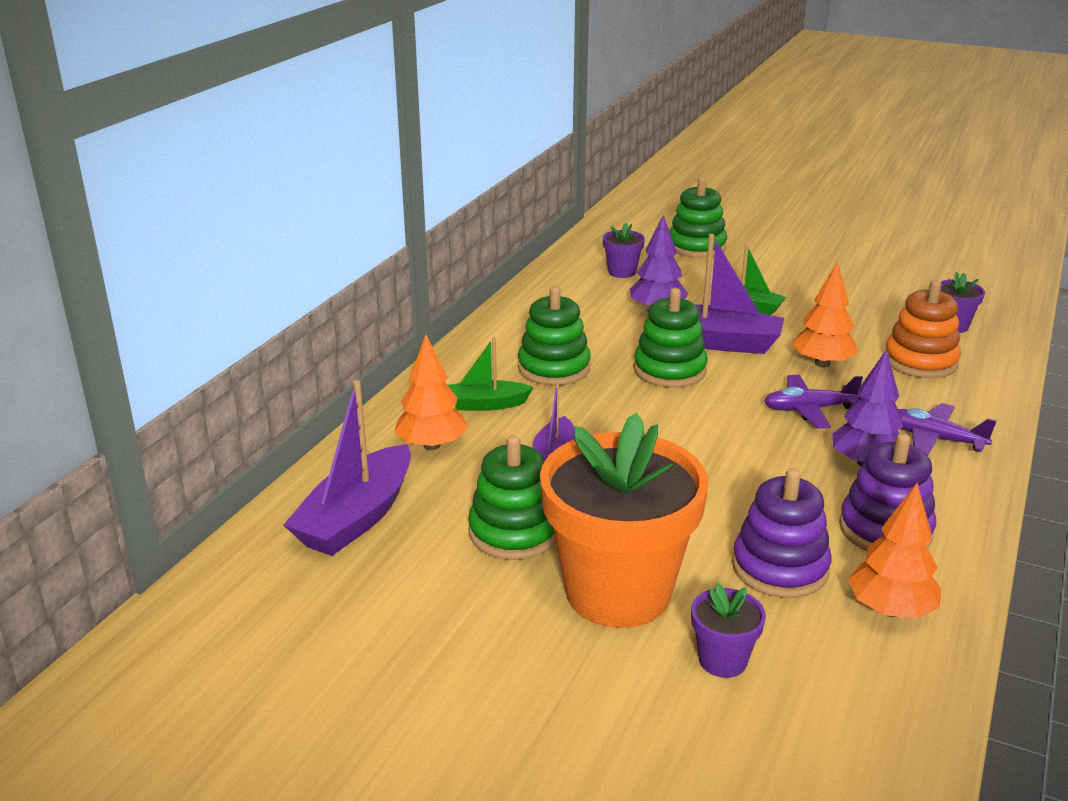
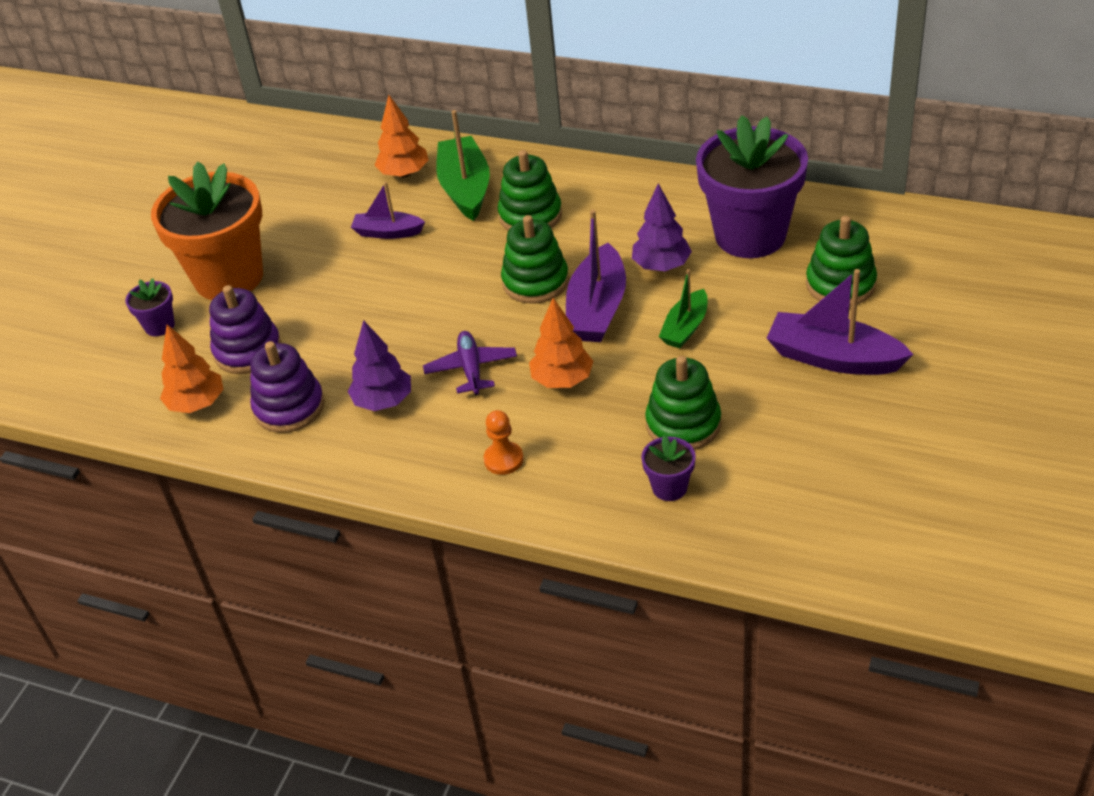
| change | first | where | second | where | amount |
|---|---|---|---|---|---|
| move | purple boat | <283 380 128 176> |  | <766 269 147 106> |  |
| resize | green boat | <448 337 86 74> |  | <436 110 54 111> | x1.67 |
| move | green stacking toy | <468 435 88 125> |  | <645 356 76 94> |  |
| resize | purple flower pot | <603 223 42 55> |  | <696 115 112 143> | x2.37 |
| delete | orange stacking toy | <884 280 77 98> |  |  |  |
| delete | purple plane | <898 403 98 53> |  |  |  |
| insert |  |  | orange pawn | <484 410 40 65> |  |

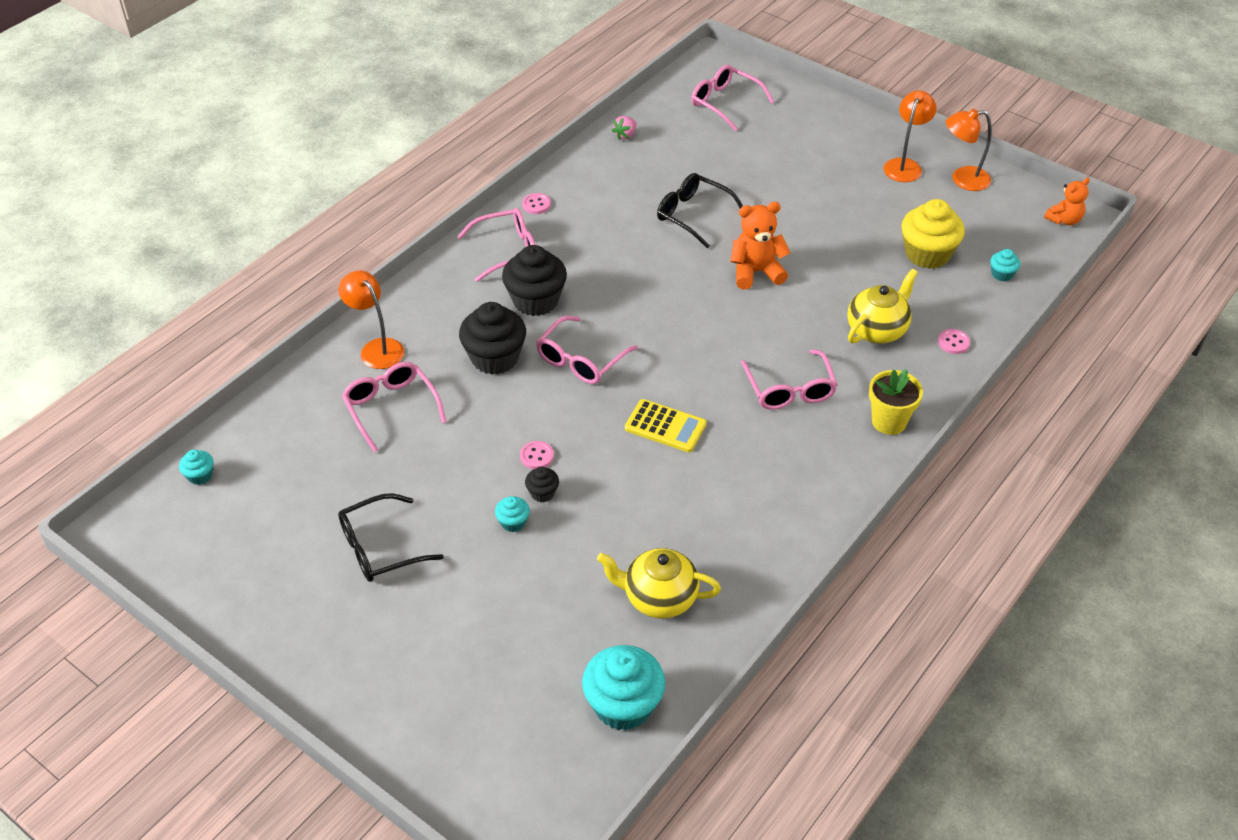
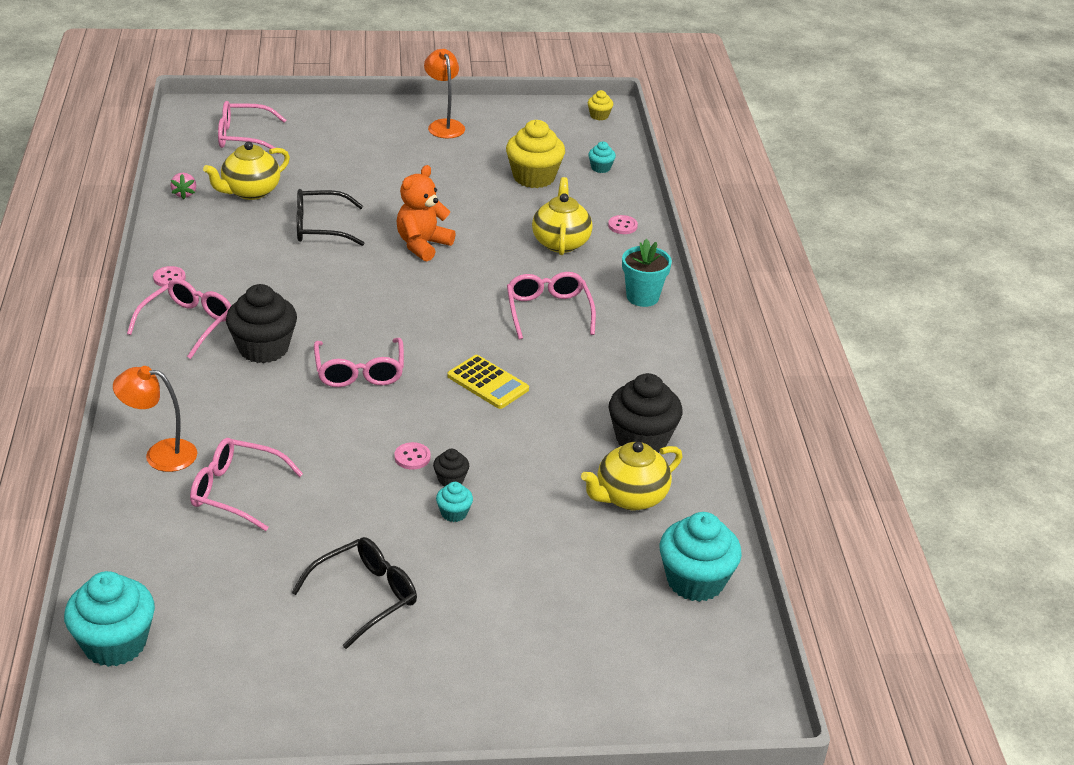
| change | first | where | second | where | amount |
|---|---|---|---|---|---|
| resize | turquoise cupcake | <179 450 34 35> |  | <64 571 91 96> | x2.12 |
| rotate | black glasses | <338 493 106 89> |  | <291 537 126 112> | 150 degrees counterclockwise |
| move | black cupcake | <459 302 67 73> |  | <609 373 74 80> |  |
| rotate | yellow calculator | <625 399 82 53> |  | <447 355 82 54> | 60 degrees clockwise |
| rotate | pink glasses | <741 349 97 61> |  | <507 272 89 68> | 135 degrees counterclockwise |
| recolor | yellow flower pot | <869 369 54 66> | turquoise flower pot | <622 238 50 69> |  |
| delete | orange lamp | <946 109 46 82> |  |  |  |
| replace | orange teddy bear | <1044 178 46 47> | yellow cupcake | <588 90 25 30> |  |
| insert |  |  | yellow teapot | <203 142 87 58> |  |

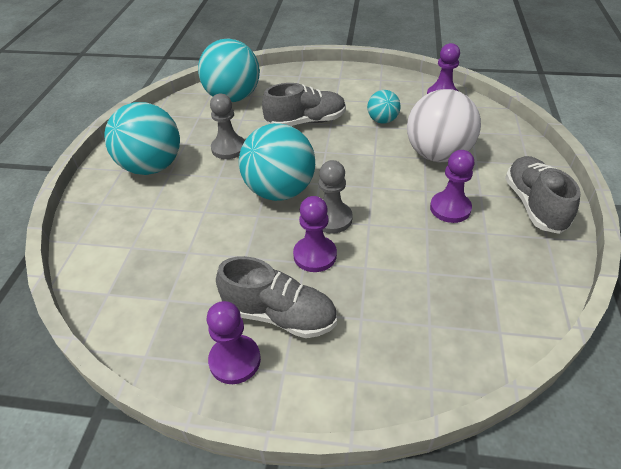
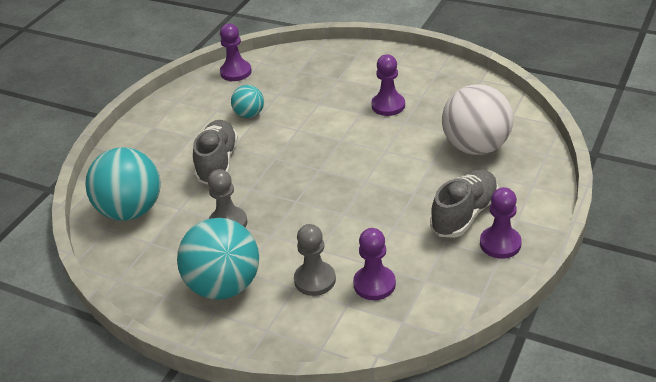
| change | first | where | second | where | amount |
|---|---|---|---|---|---|
| delete | turquoise ball | <239 123 76 78> |  |  |  |
| move | purple pawn | <293 196 44 76> |  | <353 228 43 72> |  |
| move | grey pawn | <319 160 34 74> |  | <294 224 42 72> |  |
| move | white ball | <407 89 74 73> |  | <442 84 71 71> |  |
| delete | grey shoe | <505 156 76 78> |  |  |  |

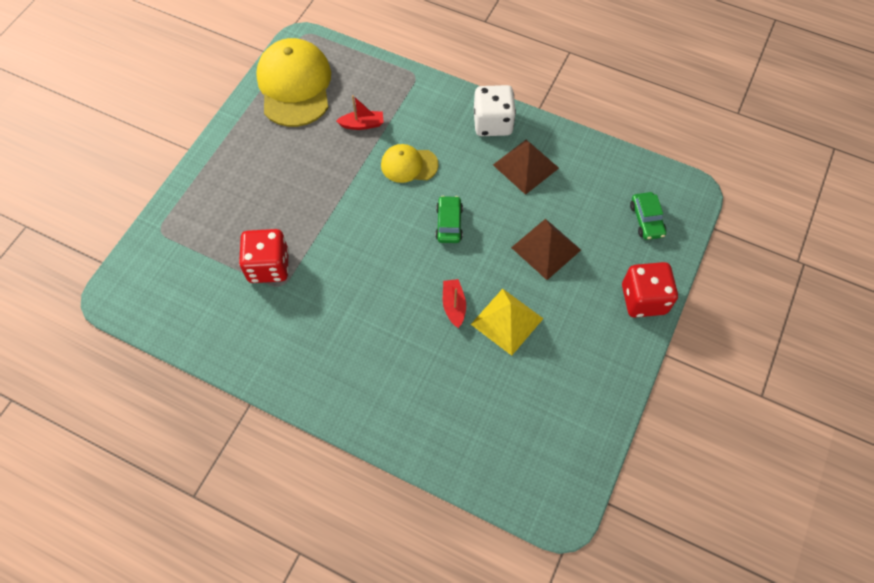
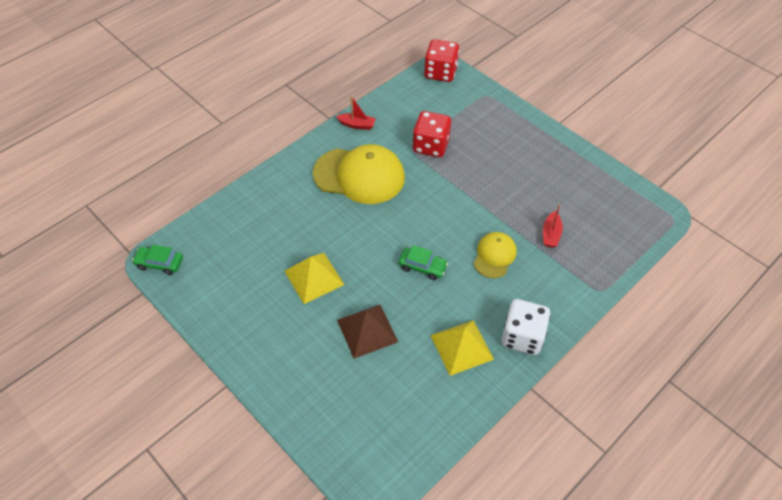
| change | first | where | second | where | amount |
|---|---|---|---|---|---|
| move | yellow cap | <256 38 75 89> |  | <313 144 92 60> |  |
| move | red boat | <443 279 23 49> |  | <336 96 40 34> |  |
| recolor | brown pyramid | <493 140 66 55> | yellow pyramid | <430 320 64 56> |  |
| move | red dice | <622 262 56 56> |  | <424 39 36 43> |  |
| move | green car | <630 192 36 48> |  | <132 245 51 30> |  |

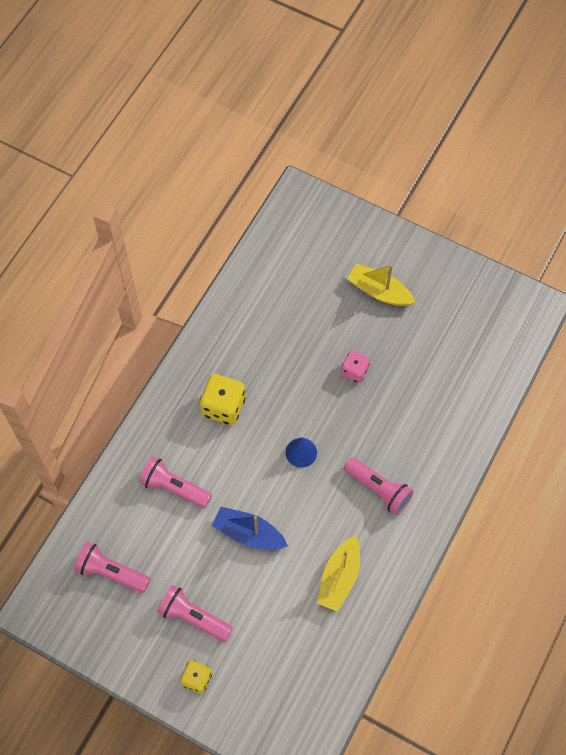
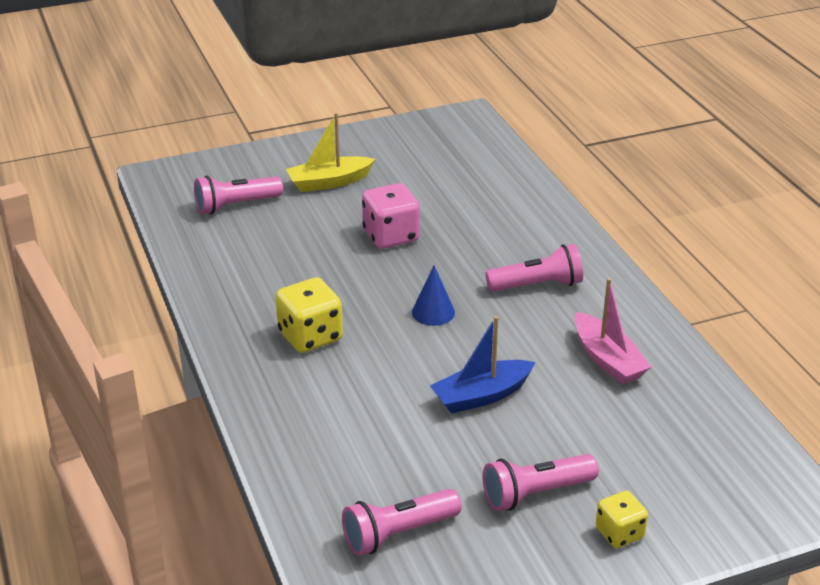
| change | first | where | second | where | amount |
|---|---|---|---|---|---|
| move | pink flashlight | <139 456 73 52> |  | <194 176 89 39> |  |
| recolor | yellow boat | <317 535 43 77> | pink boat | <574 278 77 106> |  |
| resize | pink dice | <341 351 29 32> |  | <362 183 58 66> | x1.61 |

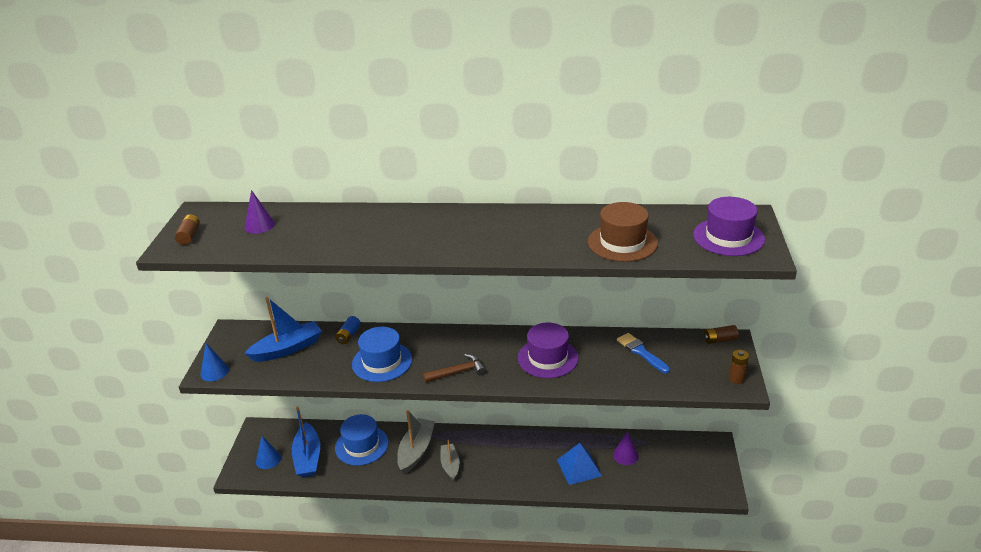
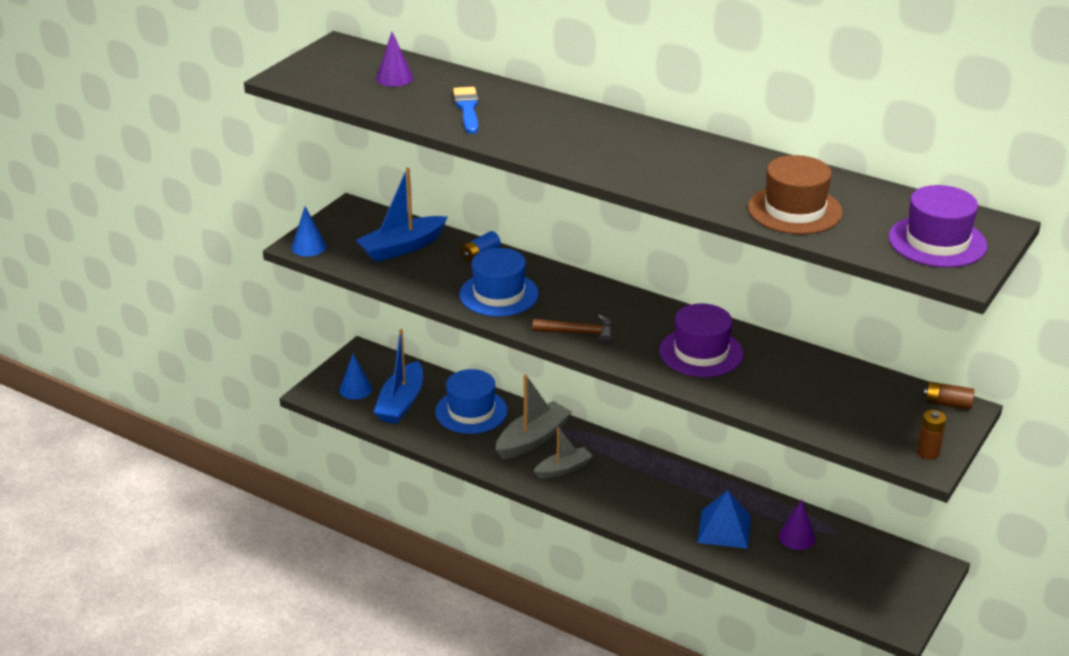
| change | first | where | second | where | amount |
|---|---|---|---|---|---|
| delete | brown battery | <175 214 25 31> |  |  |  |
| rotate | blue boat | <244 297 78 65> |  | <356 167 91 95> | 150 degrees clockwise |
| rotate | grey boat | <440 440 20 41> |  | <534 427 59 52> | 45 degrees clockwise |
| move | blue brush | <617 333 53 41> |  | <453 87 26 47> |  |

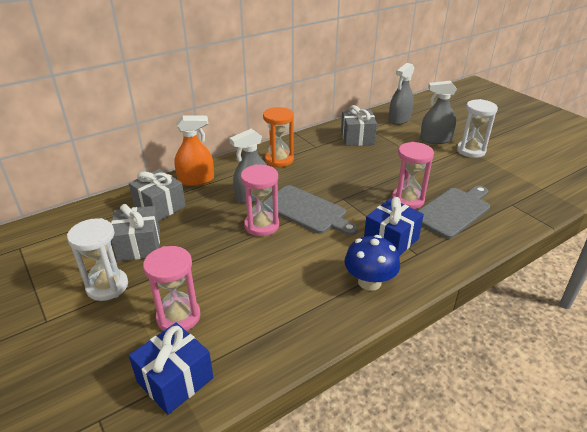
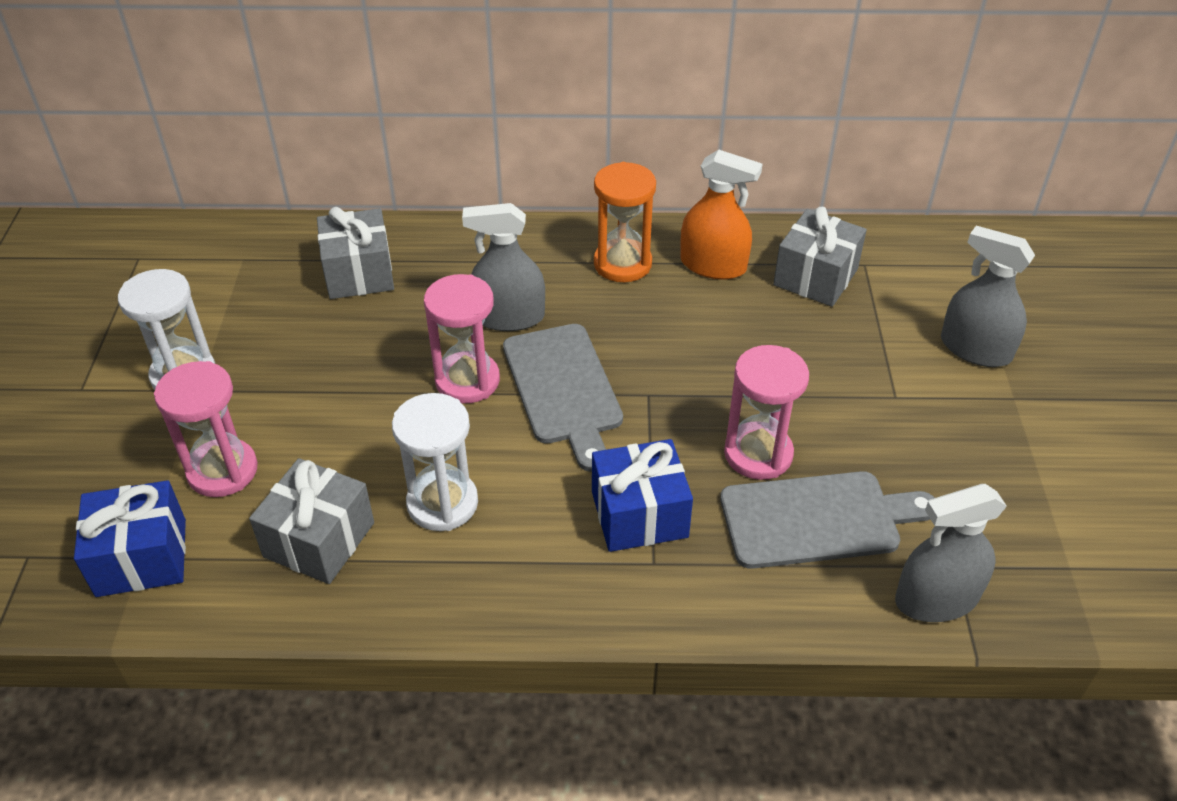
| change | first | where | second | where | amount |
|---|---|---|---|---|---|
| move | grey gift | <111 204 49 57> |  | <249 458 125 126> |  |
| move | orange spray bottle | <174 116 40 70> |  | <680 150 82 129> |  |
| delete | blue mushroom | <344 235 56 56> |  |  |  |
| move | grey spray bottle | <389 63 25 62> |  | <895 484 112 138> |  |
| move | white hourglass | <457 99 41 59> |  | <392 393 86 138> |  |

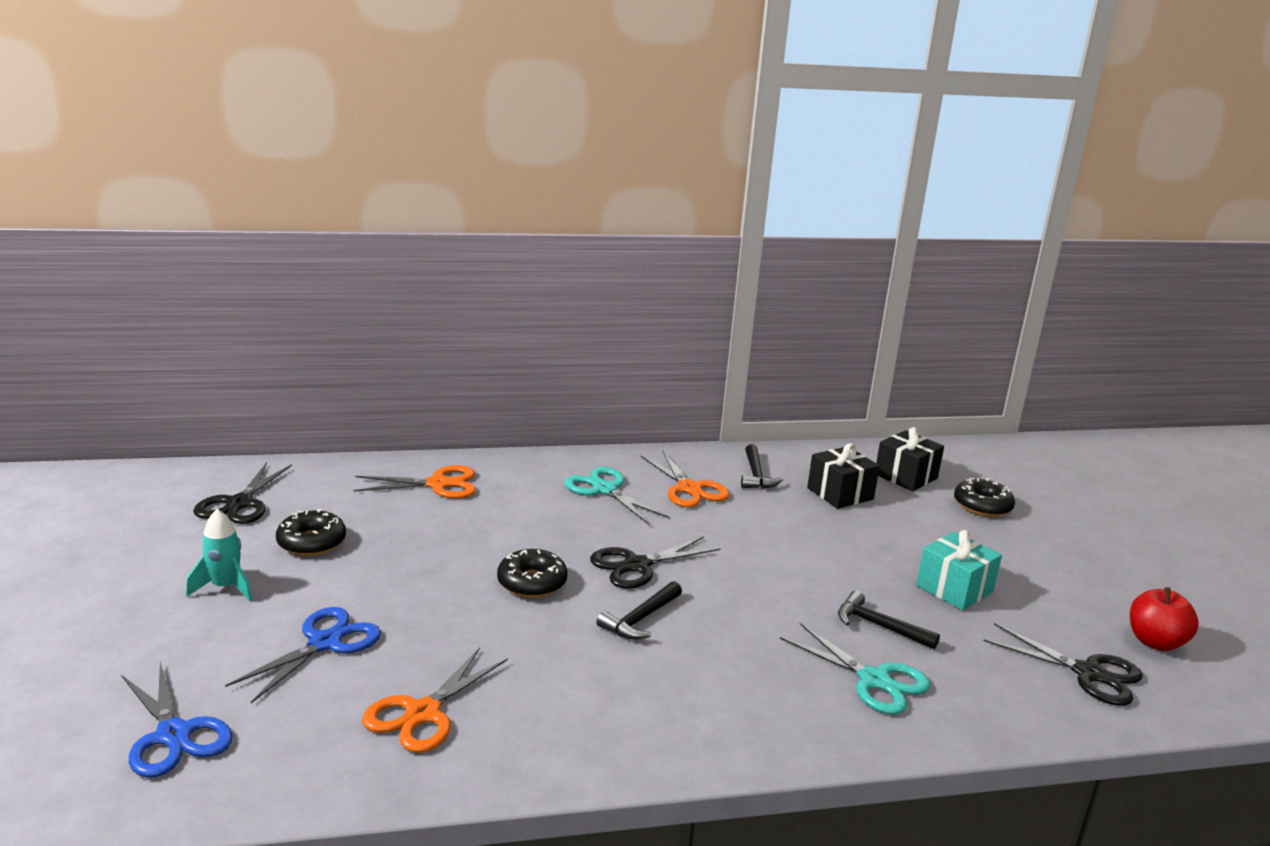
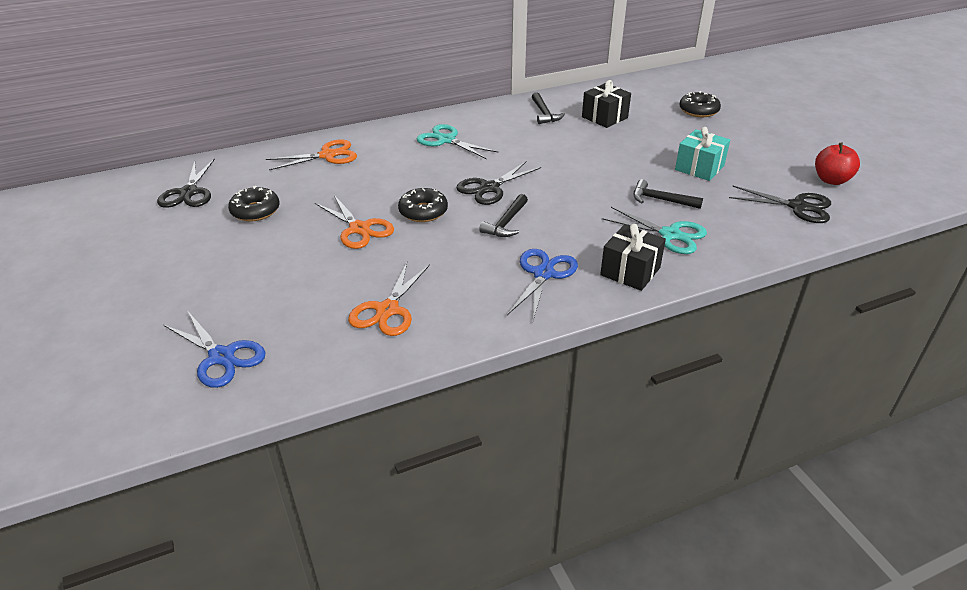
| change | first | where | second | where | amount |
|---|---|---|---|---|---|
| delete | turquoise rocket | <186 509 66 92> |  |  |  |
| move | blue scissors | <225 607 156 96> |  | <507 249 71 72> |  |
| move | orange scissors | <641 451 89 56> |  | <315 195 79 54> |  |
| move | black gift | <876 427 68 64> |  | <600 224 66 67> |  |

